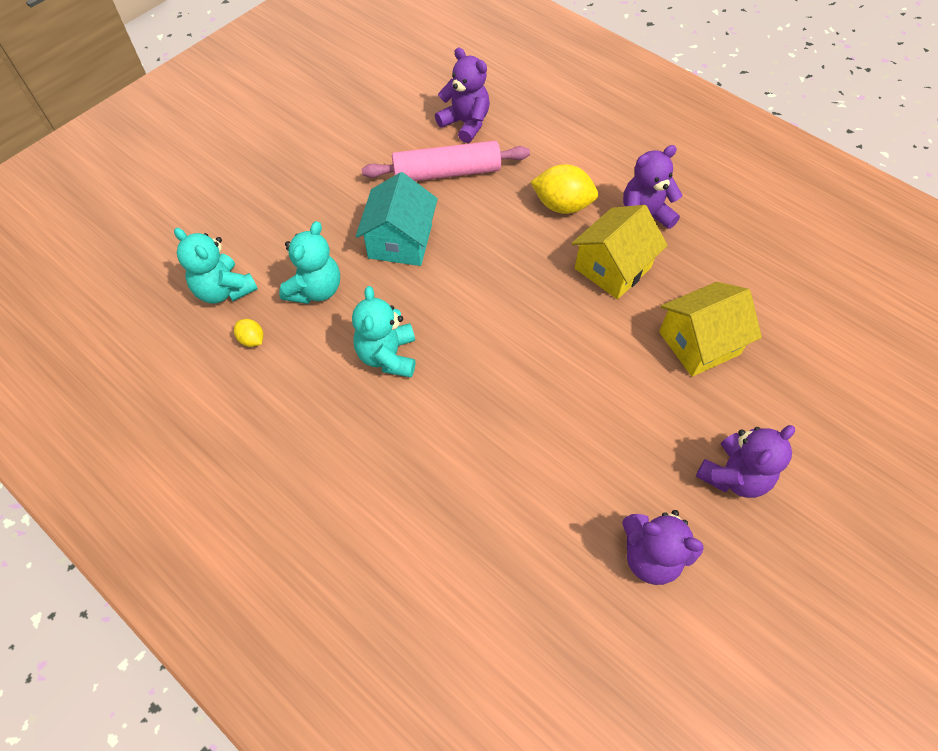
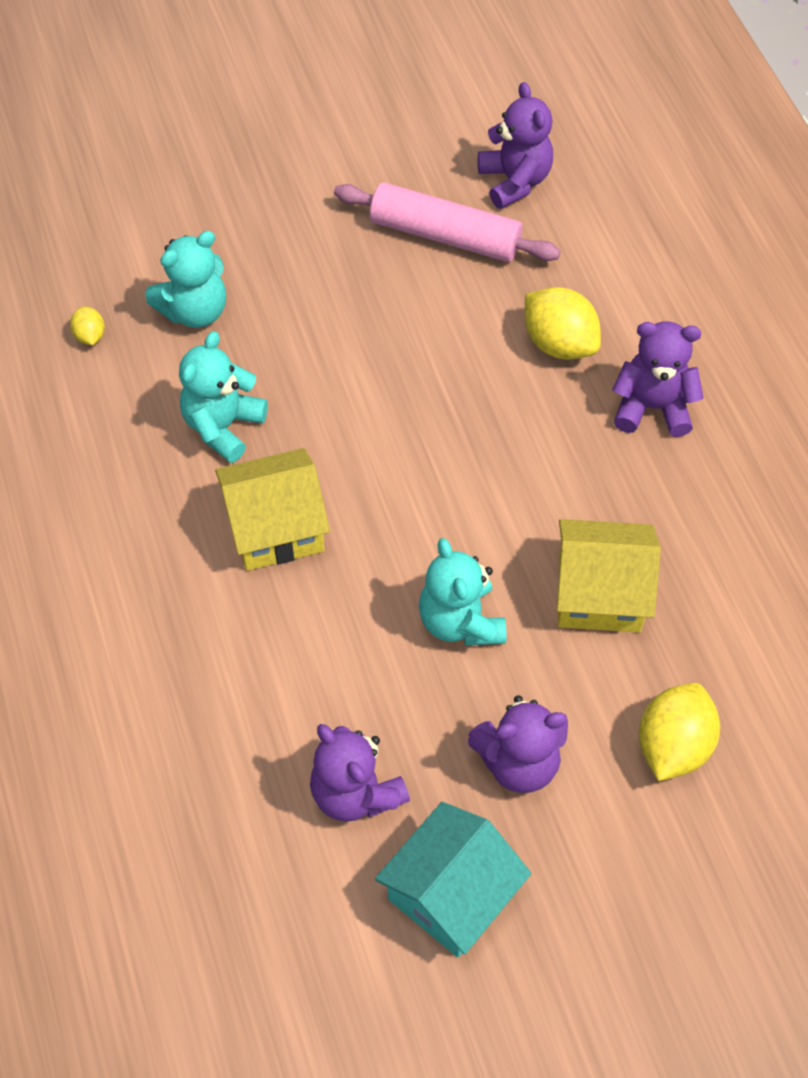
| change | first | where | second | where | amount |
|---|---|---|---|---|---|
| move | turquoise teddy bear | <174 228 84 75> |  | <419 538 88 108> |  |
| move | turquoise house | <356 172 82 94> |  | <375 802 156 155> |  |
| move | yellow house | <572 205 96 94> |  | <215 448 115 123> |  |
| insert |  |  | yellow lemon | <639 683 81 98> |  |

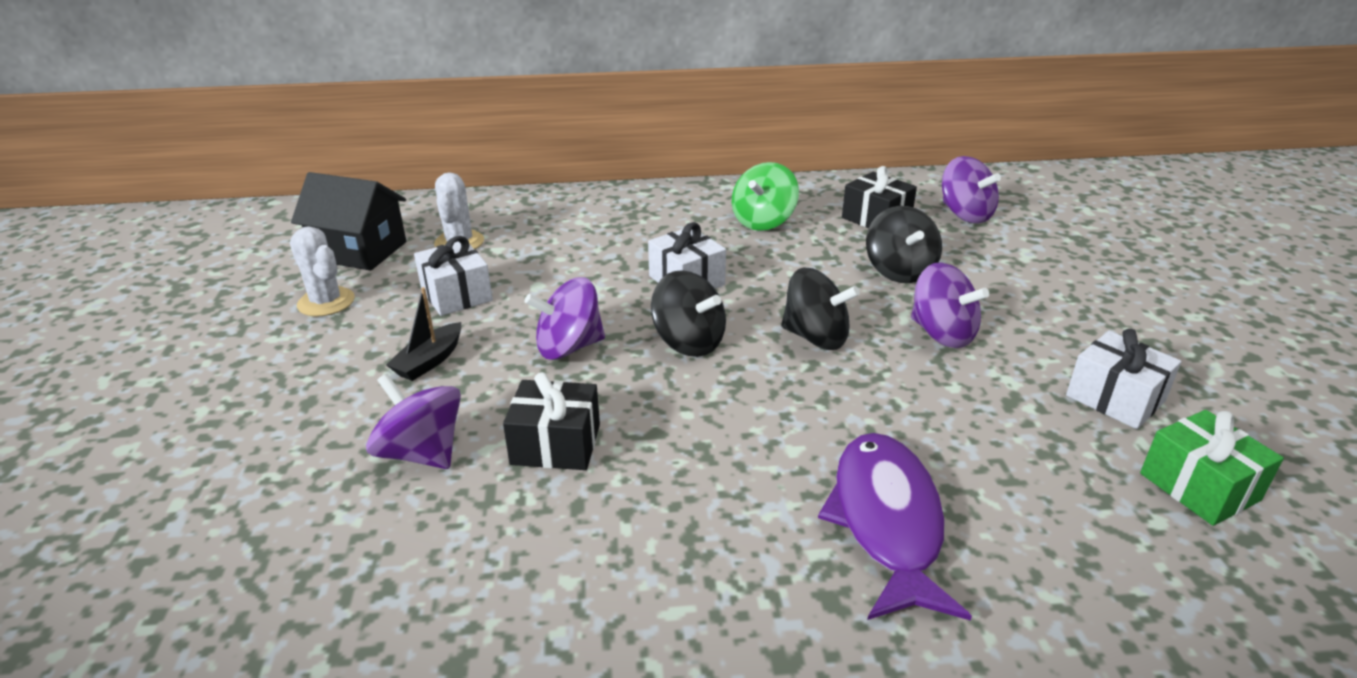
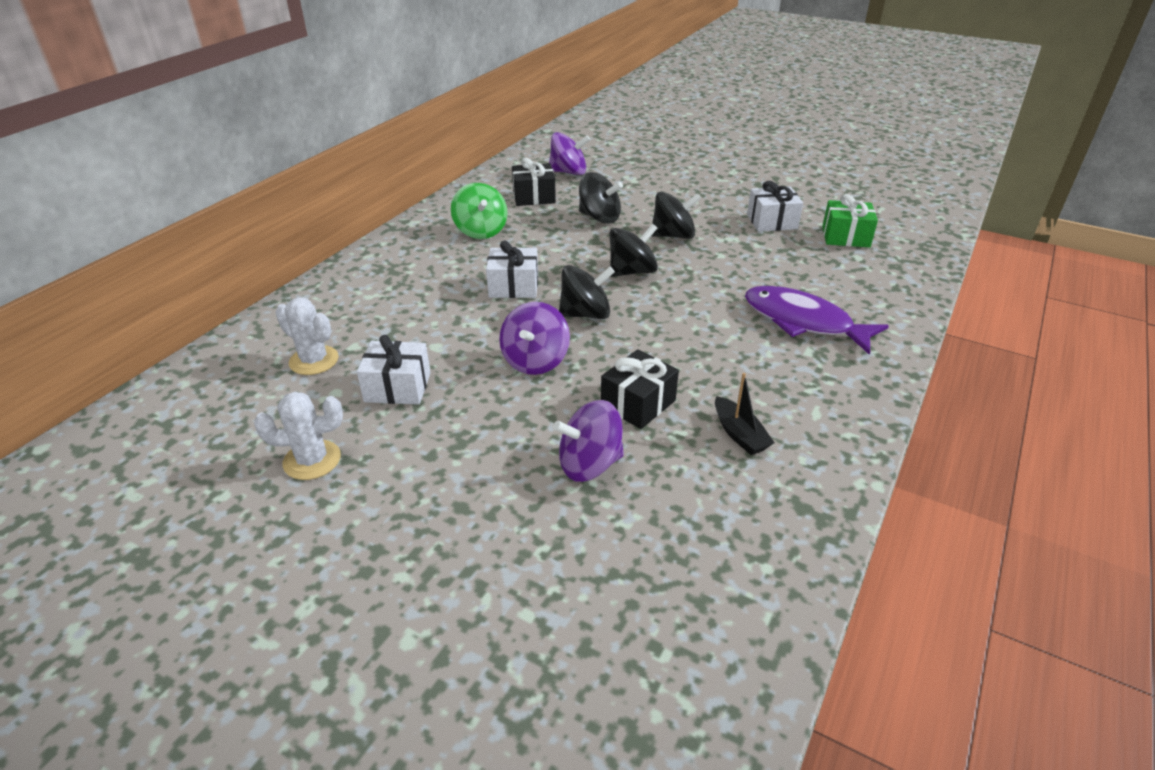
| change | first | where | second | where | amount |
|---|---|---|---|---|---|
| delete | black house | <291 172 115 99> |  |  |  |
| move | black boat | <386 287 76 94> |  | <715 373 60 82> |  |
| recolor | purple spinning top | <911 263 78 85> | black spinning top | <651 192 50 47> |  |

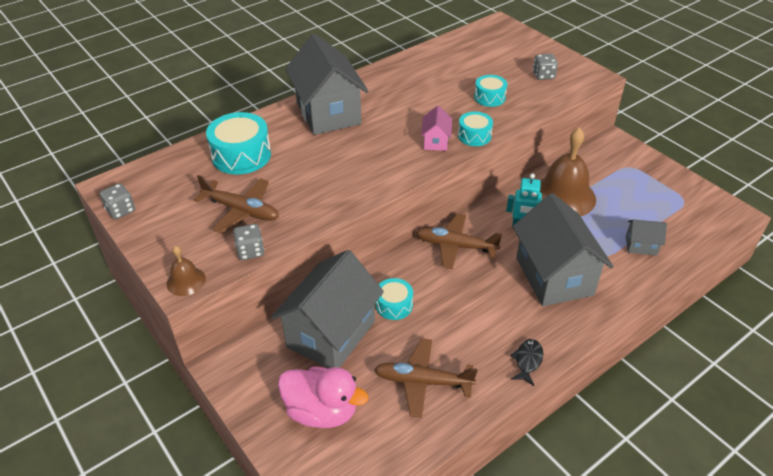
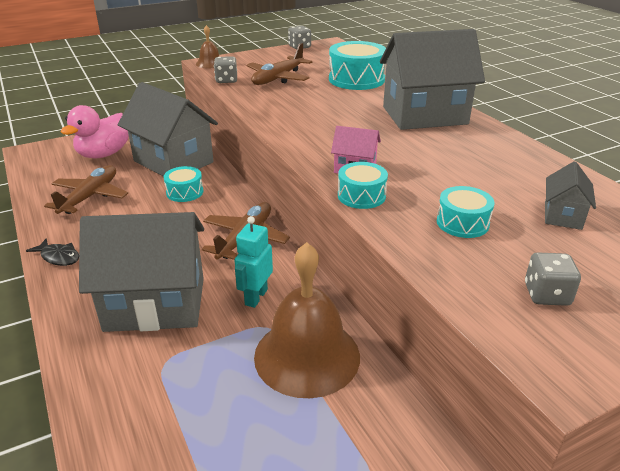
| change | first | where | second | where | amount |
|---|---|---|---|---|---|
| move | grey house | <626 220 41 35> |  | <545 161 51 69> |  |

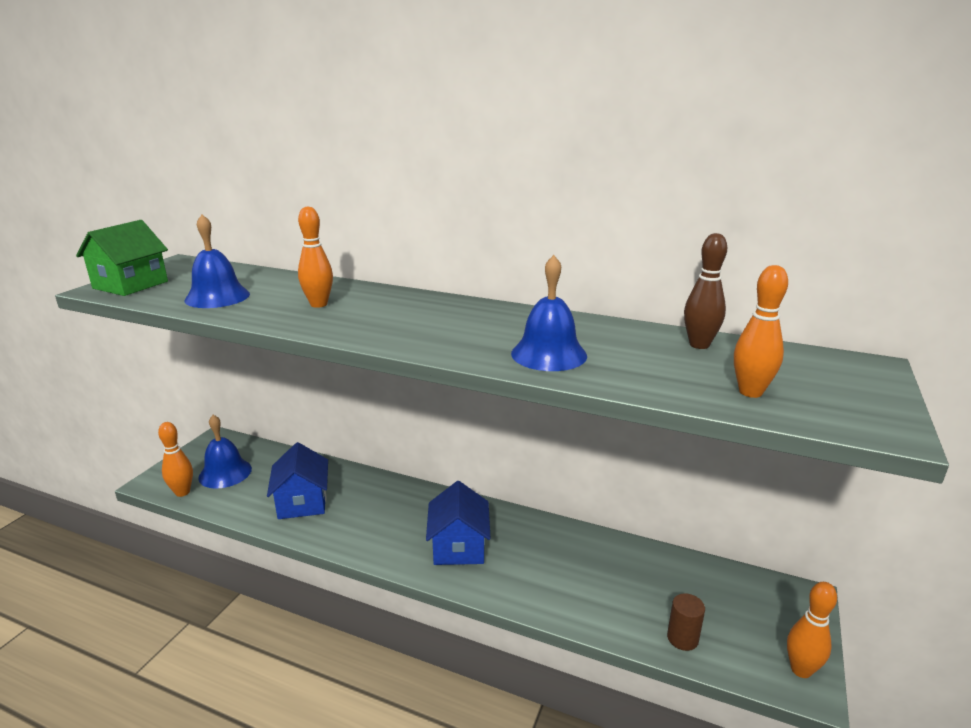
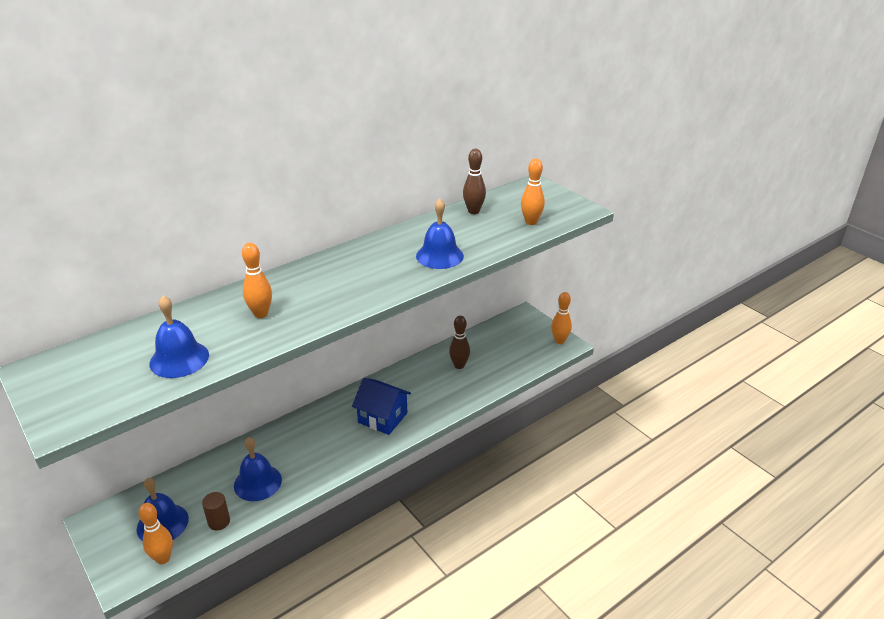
| change | first | where | second | where | amount |
|---|---|---|---|---|---|
| delete | green house | <76 220 92 76> |  |  |  |
| replace | blue house | <267 442 61 77> | blue bell | <234 437 48 64> |  |
| move | brown cylinder | <667 593 38 58> |  | <202 492 28 39> |  |
| insert |  |  | brown bowling pin | <449 316 21 53> |  |

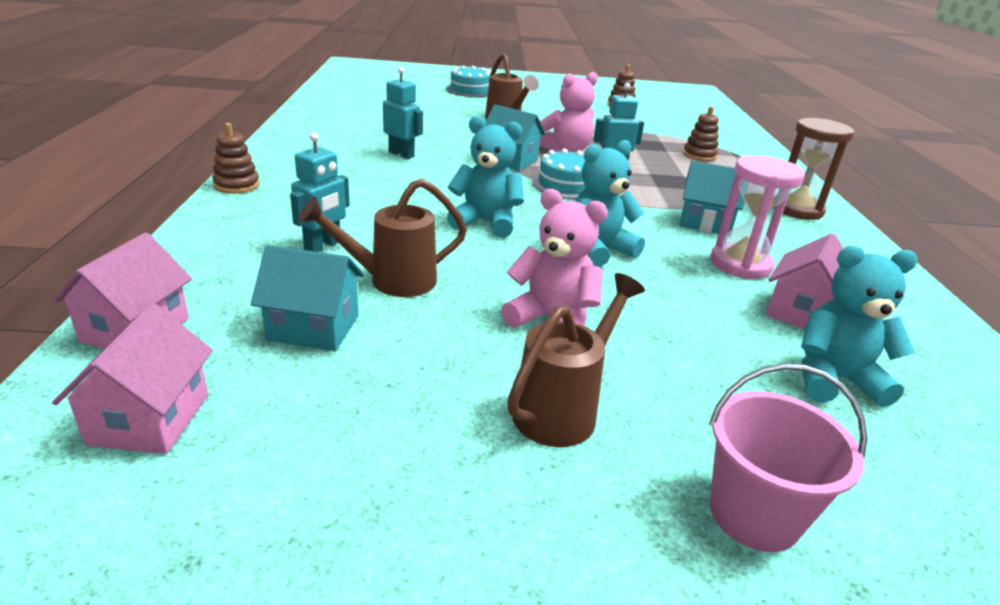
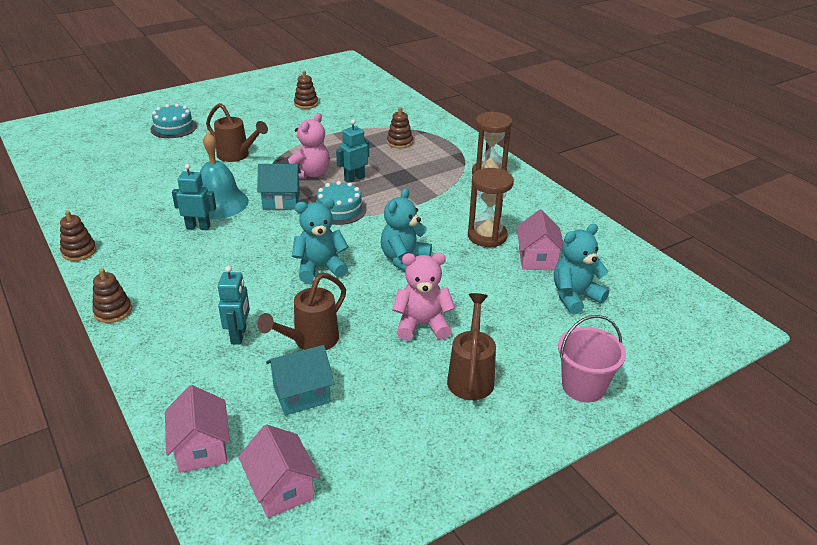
| change | first | where | second | where | amount |
|---|---|---|---|---|---|
| delete | turquoise house | <680 161 65 73> |  |  |  |
| recolor | pink hourglass | <710 155 95 124> | brown hourglass | <468 168 46 79> |  |
| insert |  |  | brown stacking toy | <60 211 36 50> |  |
| insert |  |  | turquoise bell | <200 132 49 87> |  |

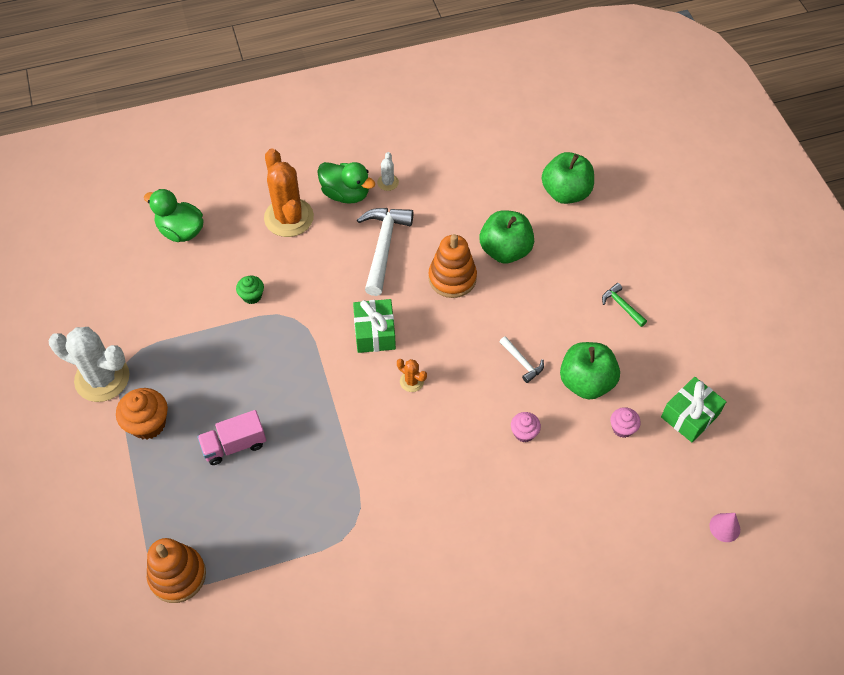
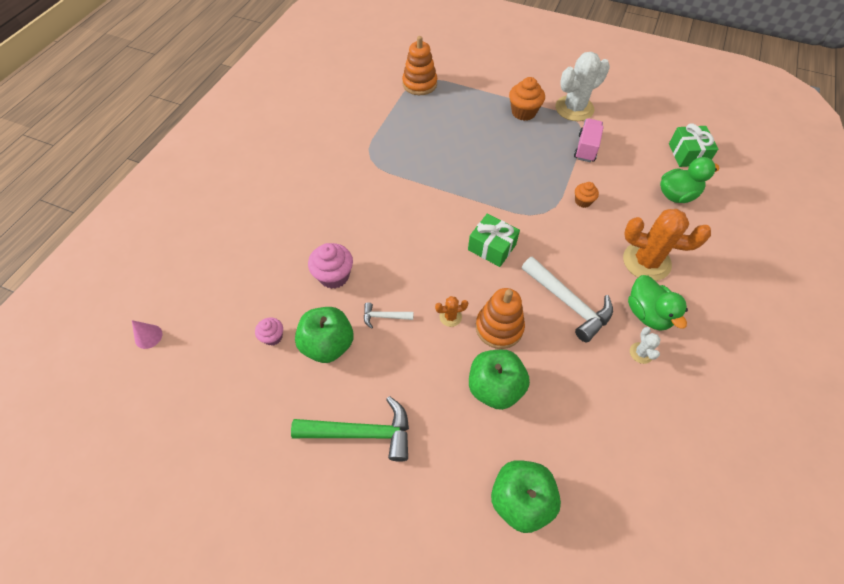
| change | first | where | second | where | amount |
|---|---|---|---|---|---|
| move | pink truck | <197 410 69 55> |  | <574 118 30 44> |  |
| recolor | green cupcake | <236 276 28 28> | orange cupcake | <575 182 24 26> |  |
| rotate | green duck | <317 162 59 42> |  | <628 275 60 56> | 90 degrees counterclockwise |
| rotate | white cactus | <377 152 22 39> |  | <630 327 31 37> | 45 degrees clockwise |
| move | orange cactus | <397 359 30 33> |  | <435 296 33 31> |  |
| resize | pink cupcake | <511 412 30 31> |  | <308 243 45 46> | x1.69 |
| resize | green hammer | <602 283 45 44> |  | <291 396 118 66> | x2.04 |
| move | green gift | <661 377 65 65> |  | <669 124 49 43> |  |

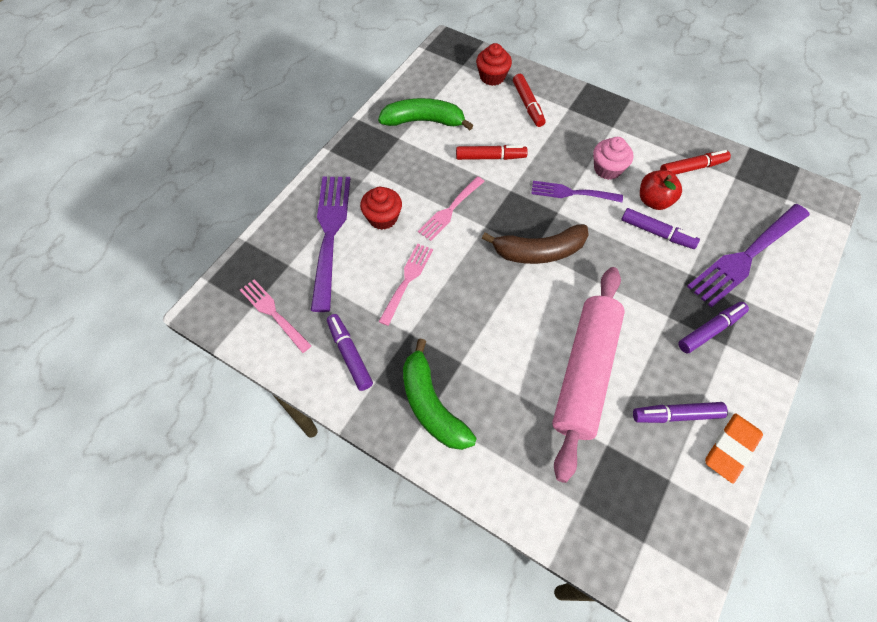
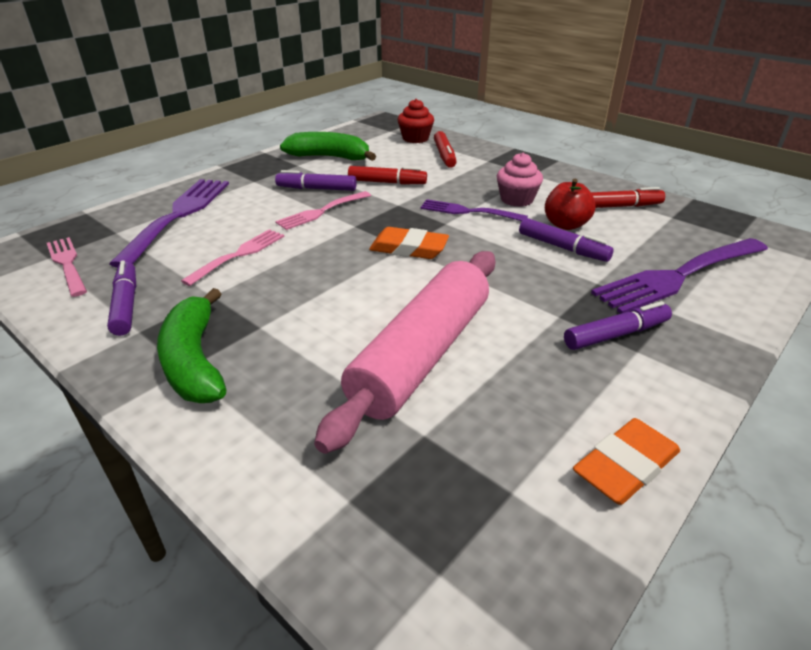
| change | first | where | second | where | amount |
|---|---|---|---|---|---|
| delete | red cupcake | <360 187 42 43> |  |  |  |
| replace | brown banana | <482 224 107 40> | orange eraser | <369 227 80 32> |  |
| move | purple marker | <633 402 95 21> |  | <275 170 82 21> |  |

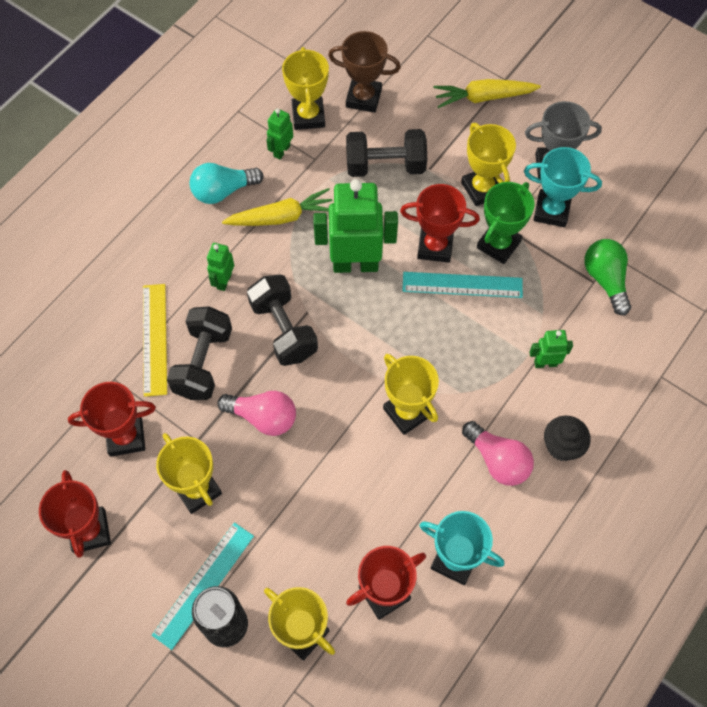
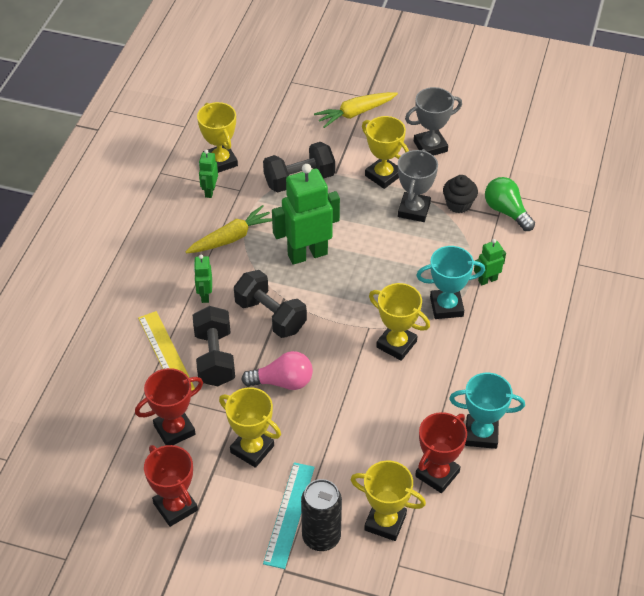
| change | first | where | second | where | amount |
|---|---|---|---|---|---|
| delete | turquoise light bulb | <189 163 75 41> |  |  |  |
| delete | brown trophy | <328 31 73 82> |  |  |  |
| delete | red trophy | <400 184 80 79> |  |  |  |
| delete | turquoise ruler | <402 272 121 26> |  |  |  |
| delete | pink light bulb | <462 421 72 65> |  |  |  |
| recolor | green trophy | <477 182 57 82> | grey trophy | <398 149 40 73> |  |
| move | turquoise trophy | <524 147 78 80> |  | <416 246 69 73> |  |
| move | black cupcake | <544 416 47 45> |  | <443 175 35 38> |  |

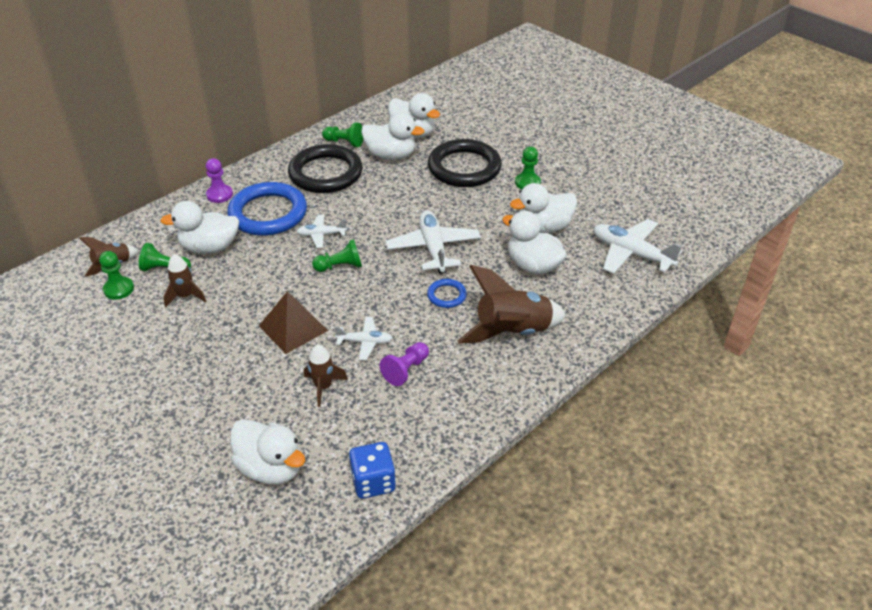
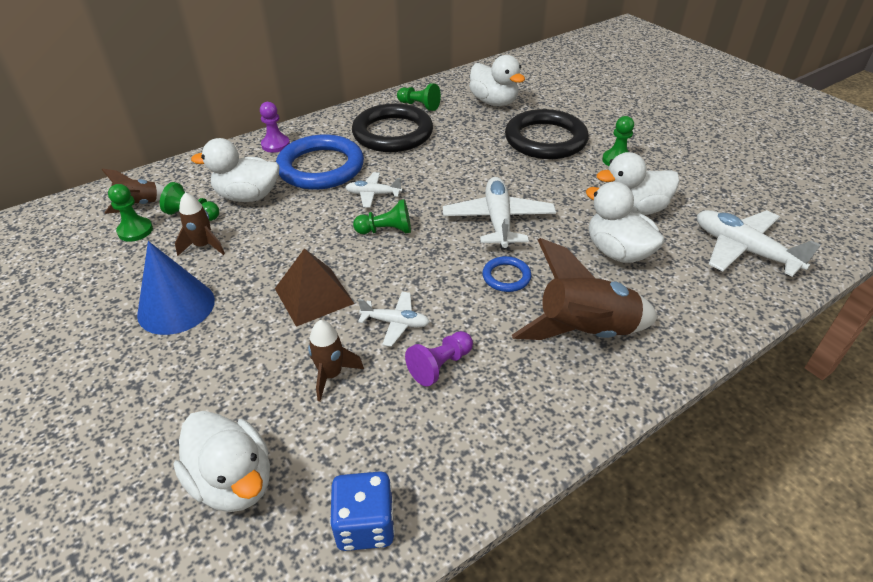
| change | first | where | second | where | amount |
|---|---|---|---|---|---|
| delete | white duck | <361 112 63 48> |  |  |  |
| insert |  |  | blue cone | <137 241 78 94> |  |

